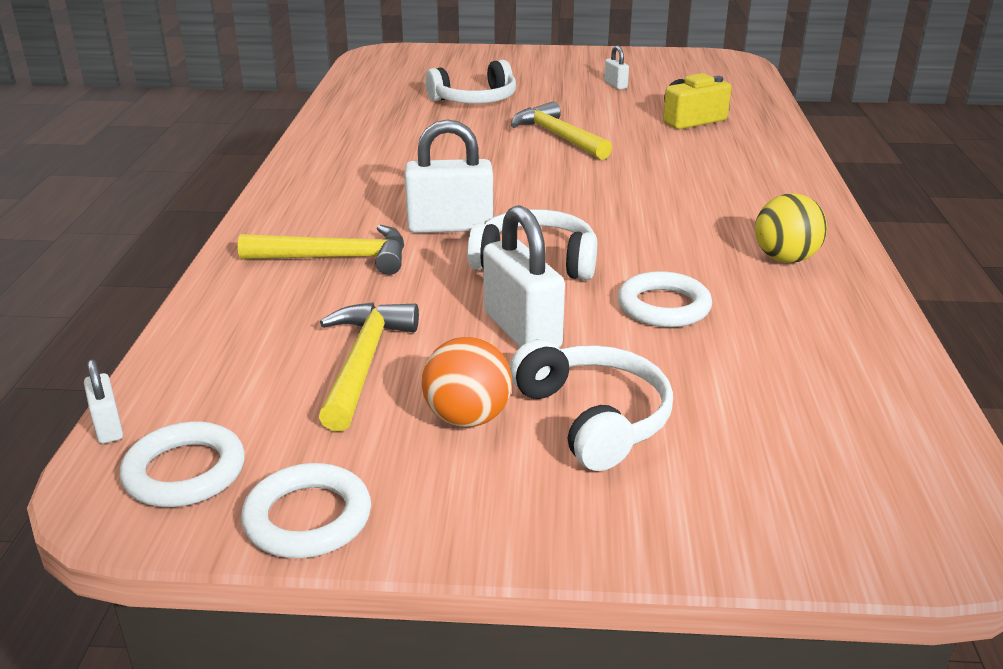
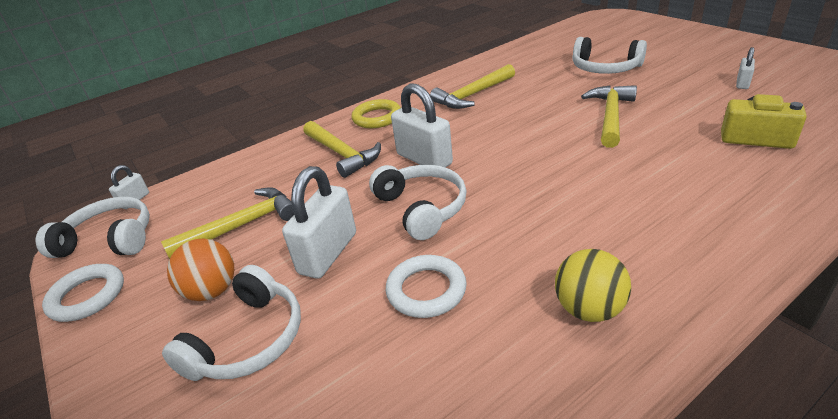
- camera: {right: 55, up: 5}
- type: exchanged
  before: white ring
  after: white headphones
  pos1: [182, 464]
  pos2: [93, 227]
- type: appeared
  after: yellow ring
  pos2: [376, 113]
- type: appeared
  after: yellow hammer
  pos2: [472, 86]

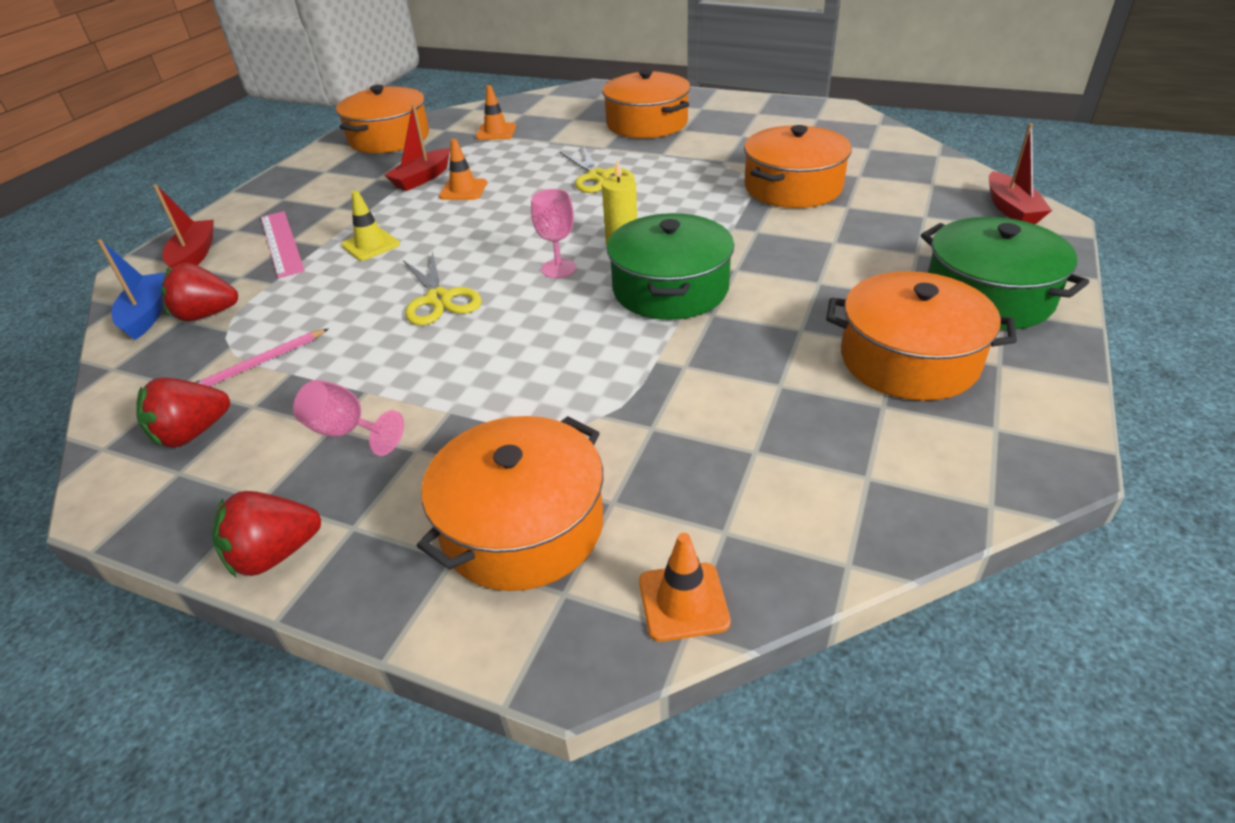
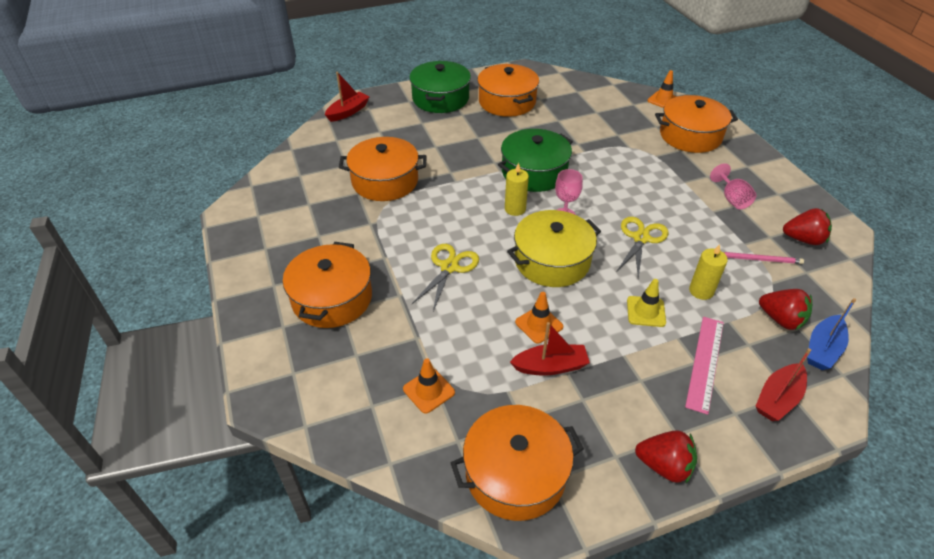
- camera: {right: -135, up: 5}
- type: relocated
  before: red strawberry
  pos1: [266, 534]
  pos2: [666, 456]
- type: appeared
  after: yellow pot
  pos2: [554, 248]
- type: appeared
  after: yellow candle
  pos2: [708, 272]

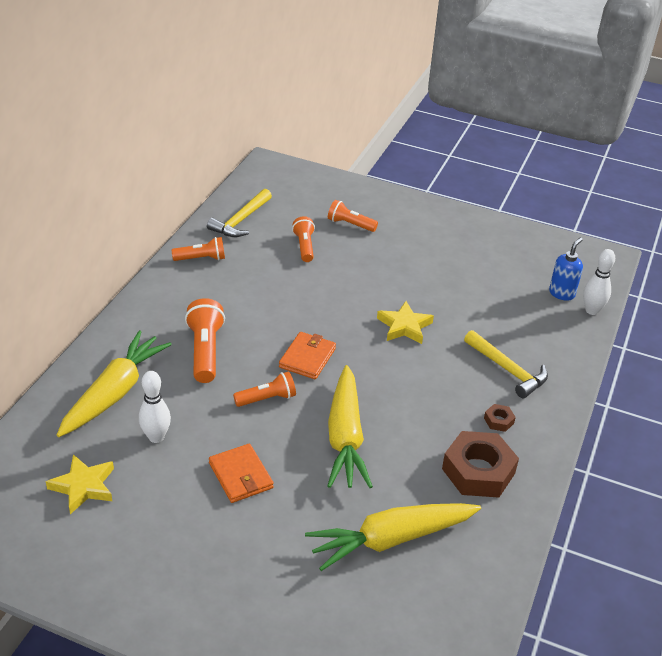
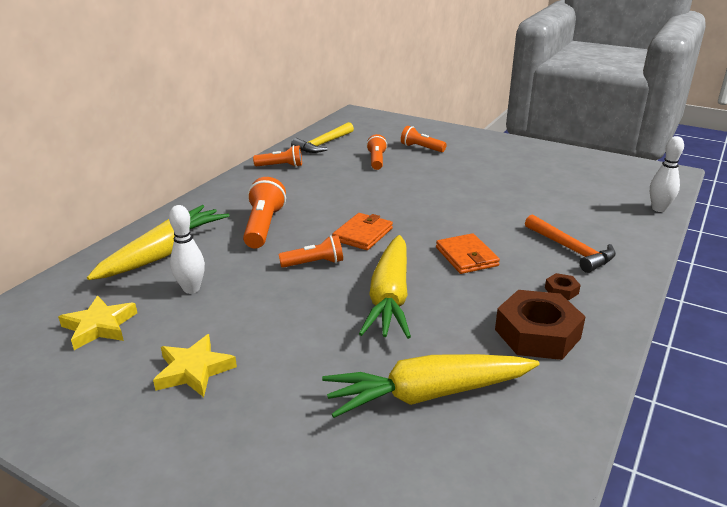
- camera: {right: 10, up: -10}
- type: relocated
  before: orange wallet
  pos1: [241, 473]
  pos2: [468, 253]
- type: relocated
  before: yellow star
  pos1: [405, 322]
  pos2: [195, 365]
- type: colour
  before: yellow hammer
  after: orange hammer
  pos1: [506, 364]
  pos2: [570, 243]
- type: missing
  before: blue soap dispenser
  pos1: [566, 269]

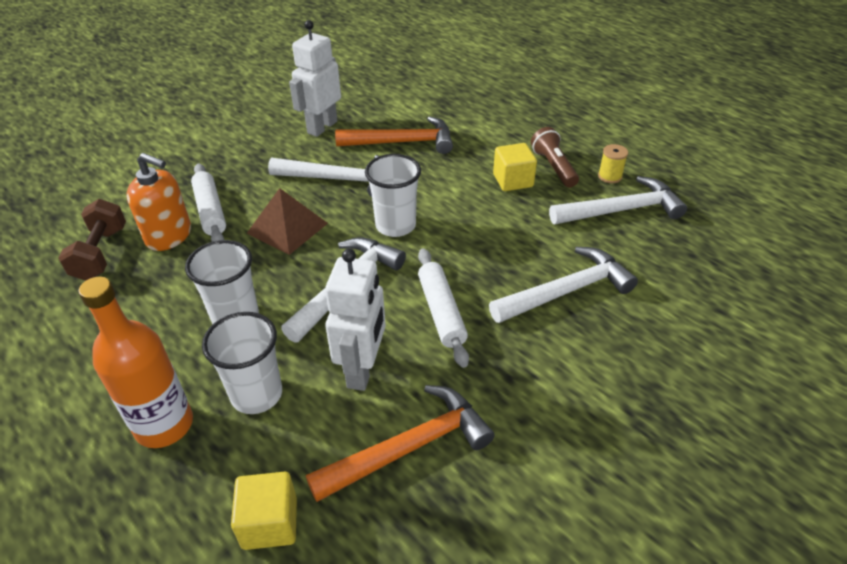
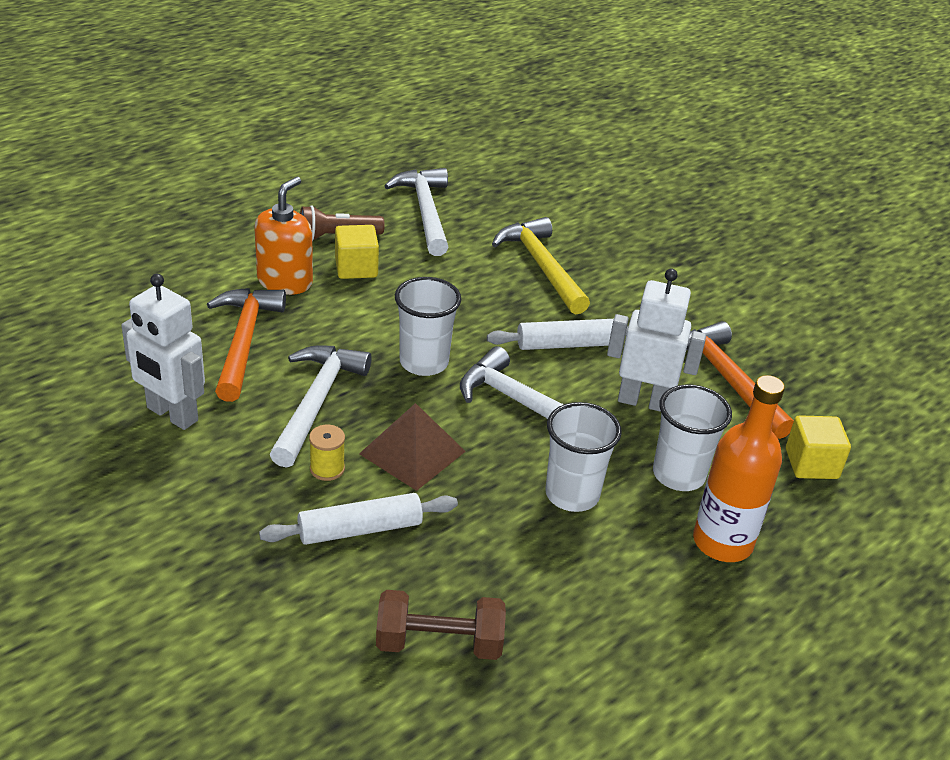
- camera: {right: -90, up: -5}
- type: relocated
  before: orange soap dispenser
  pos1: [158, 202]
  pos2: [283, 236]
- type: colour
  before: white hammer
  after: yellow hammer
  pos1: [563, 285]
  pos2: [541, 266]
- type: relocated
  before: yellow spool
  pos1: [613, 163]
  pos2: [327, 453]

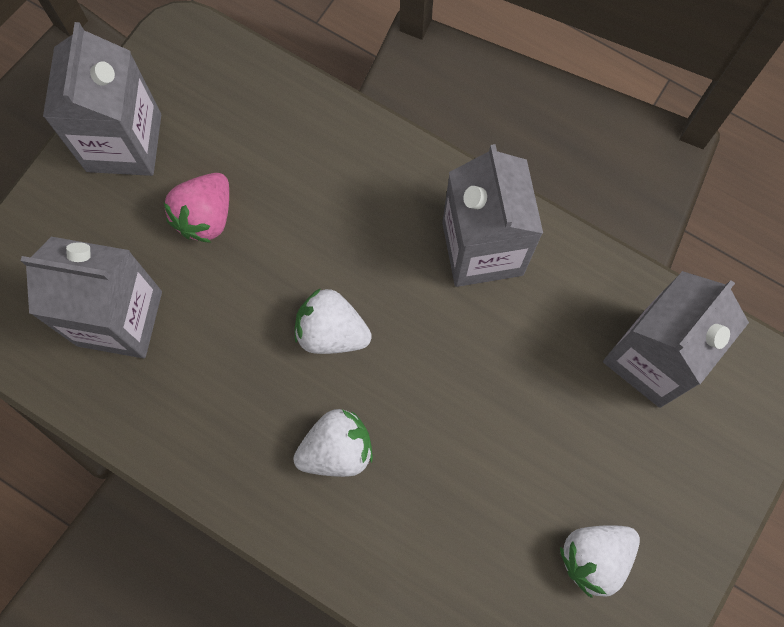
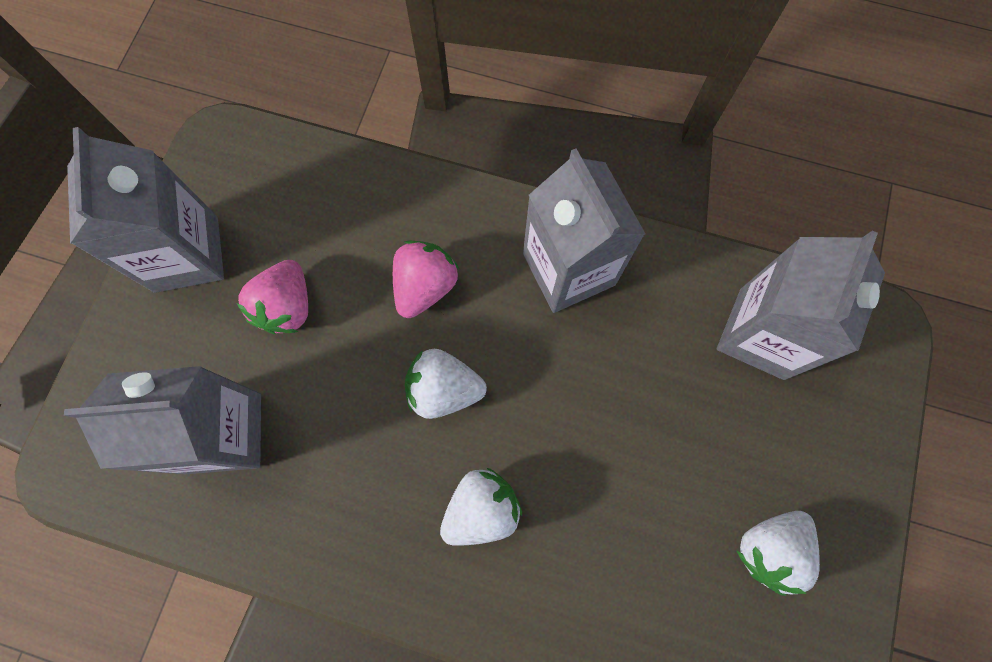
- camera: {right: -15, up: 0}
- type: appeared
  after: pink strawberry
  pos2: [426, 279]

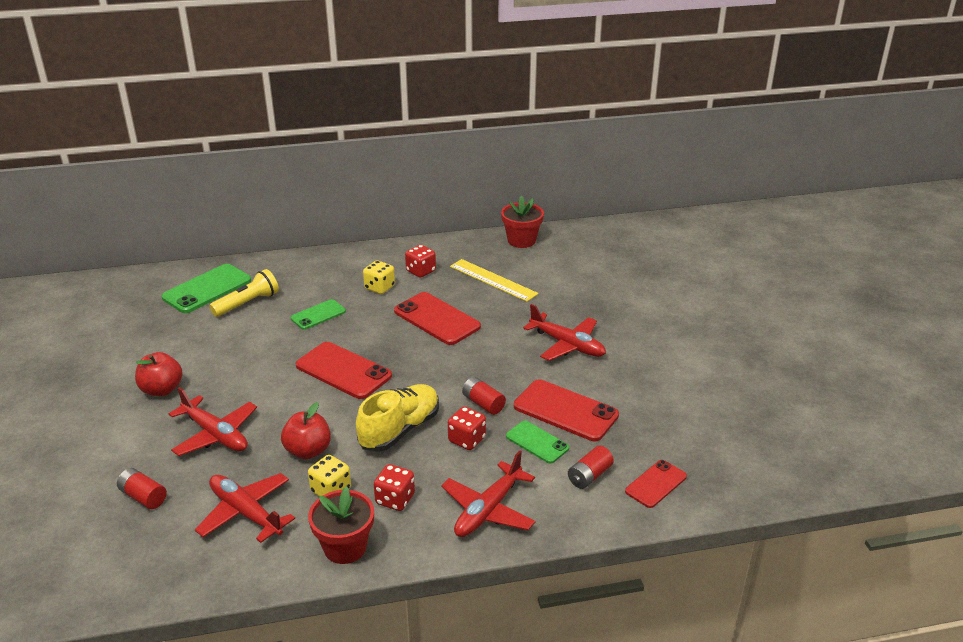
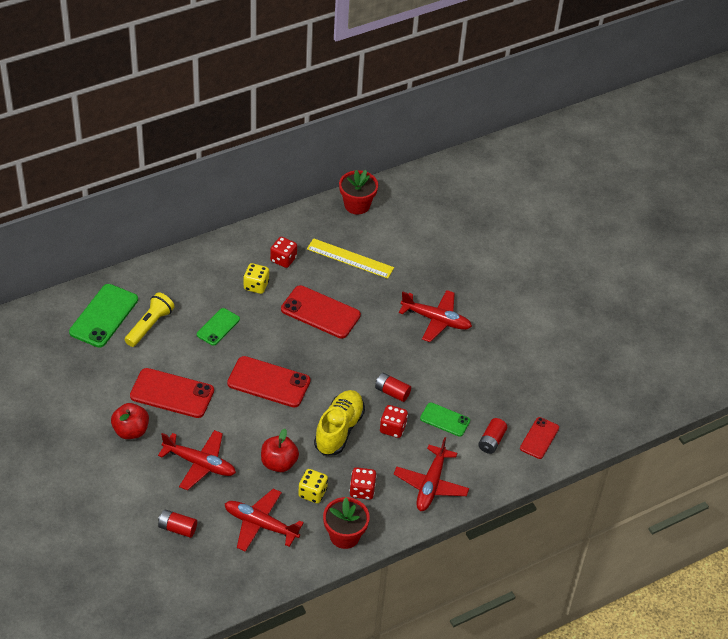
- camera: {right: -20, up: 15}
- type: relocated
  before: red phone
  pos1: [566, 410]
  pos2: [172, 393]

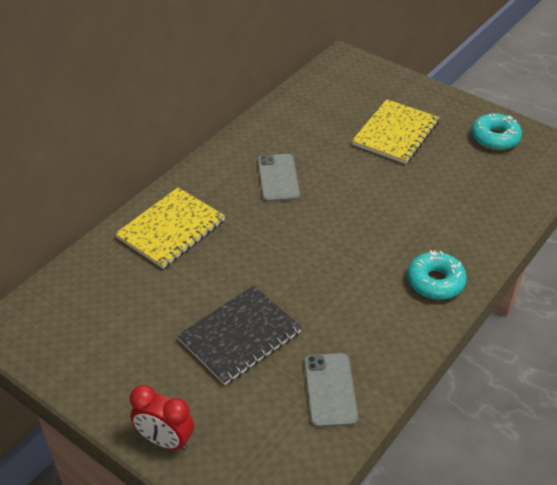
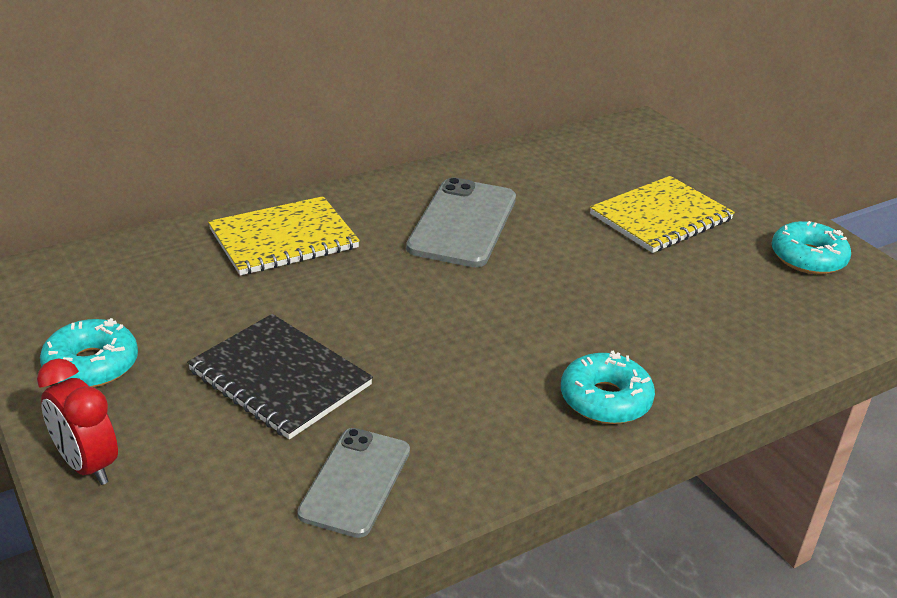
- camera: {right: 20, up: -10}
- type: spun
  before: black notebook
  pos1: [239, 335]
  pos2: [280, 376]
  turn: 60
- type: size
  before: grey phone
  pos1: [278, 178]
  pos2: [461, 222]
  scale: 1.5
- type: appeared
  after: turquoise donut
  pos2: [89, 352]

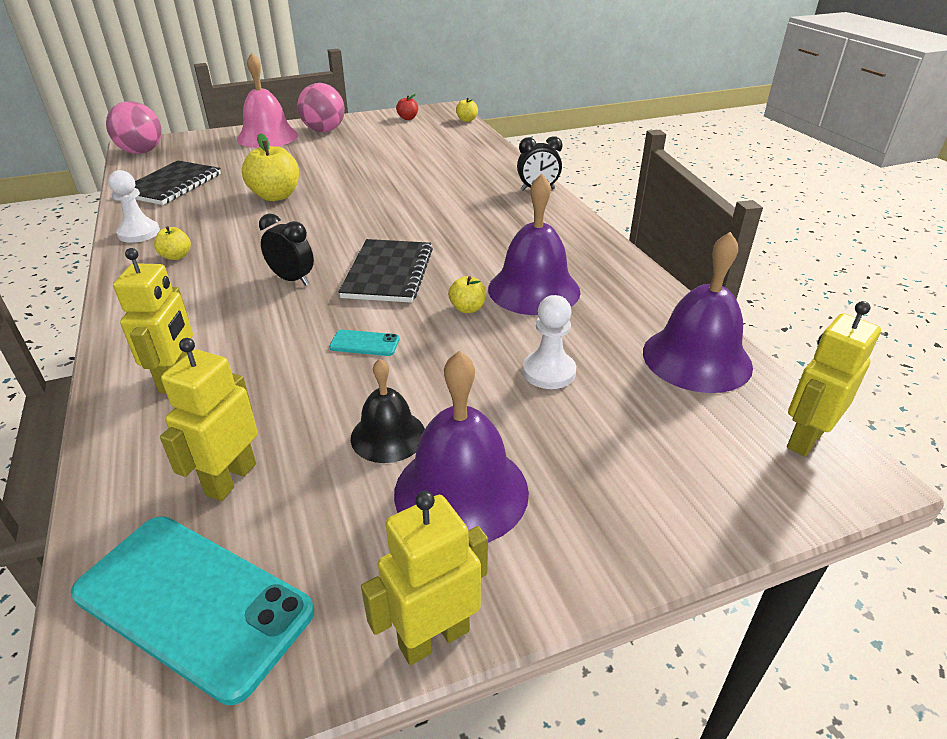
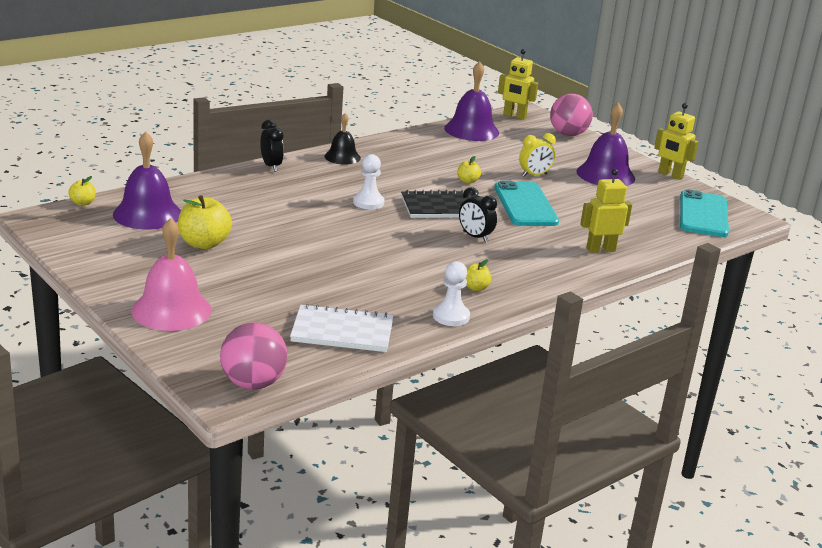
- camera: {right: -110, up: -10}
- type: colour
  before: black notebook
  after: white notebook
  pos1: [178, 182]
  pos2: [342, 328]
- type: missing
  before: yellow robot
  pos1: [209, 419]
- type: relocated
  before: yellow apple
  pos1: [270, 167]
  pos2: [205, 222]
- type: spun
  before: black clock
  pos1: [286, 250]
  pos2: [478, 215]
  turn: -60
- type: relocated
  before: pink ball
  pos1: [321, 107]
  pos2: [571, 115]
- type: size
  before: turquoise phone
  pos1: [364, 343]
  pos2: [526, 203]
  scale: 2.33
- type: relocated
  before: black bell
  pos1: [388, 410]
  pos2: [342, 139]
- type: missing
  before: red apple
  pos1: [407, 107]
- type: relocated
  before: purple bell
  pos1: [534, 244]
  pos2: [147, 180]
- type: relocated
  before: white pawn
  pos1: [549, 342]
  pos2: [369, 182]
- type: appeared
  after: yellow clock
  pos2: [537, 155]

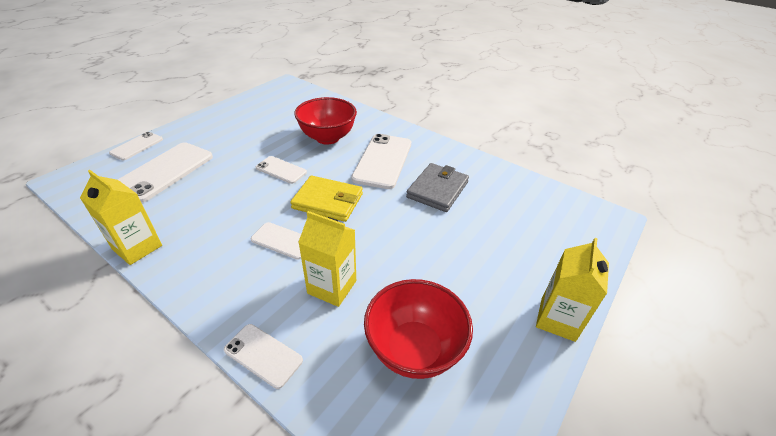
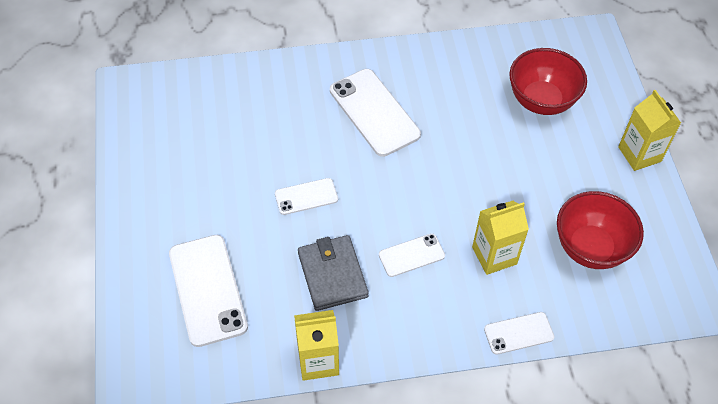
- camera: {right: -45, up: 15}
- type: missing
  before: white phone
  pos1: [136, 146]
- type: missing
  before: yellow wallet
  pos1: [326, 199]
- type: relocated
  before: red bowl
  pos1: [325, 121]
  pos2: [548, 81]
- type: relocated
  before: grey wallet
  pos1: [437, 187]
  pos2: [333, 273]

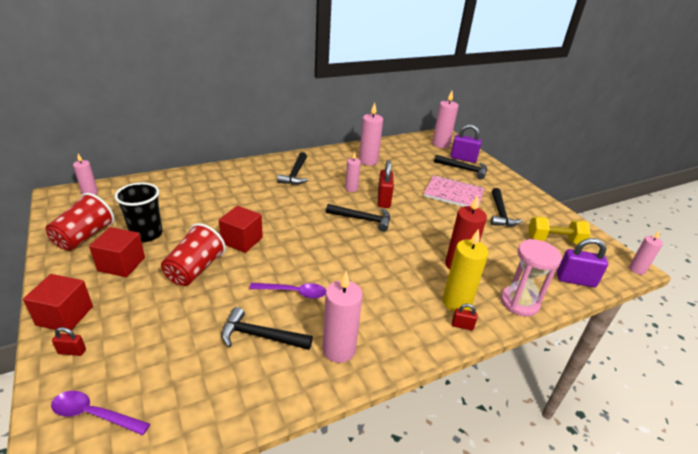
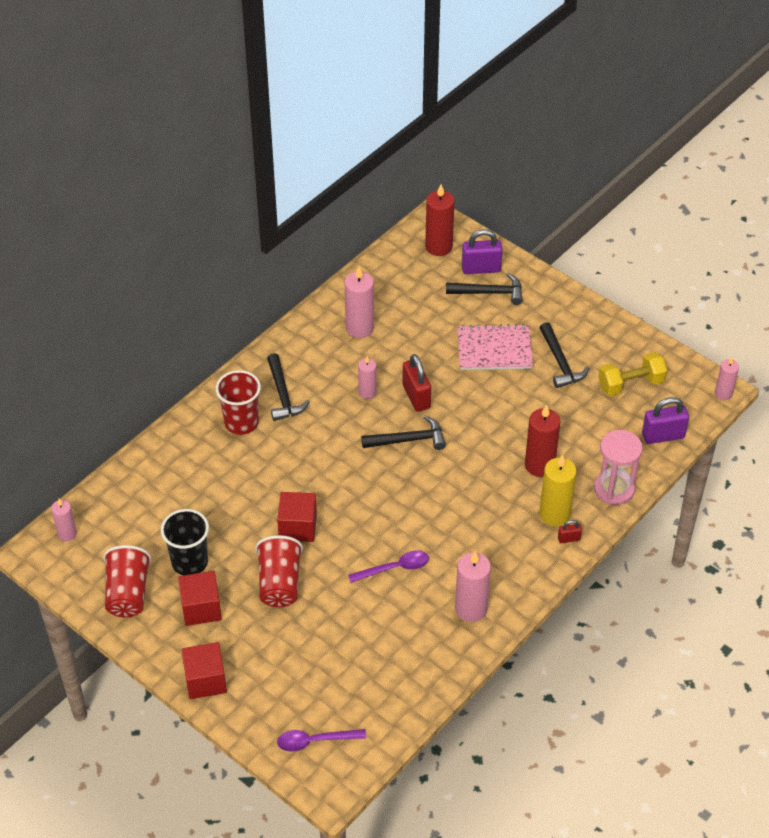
- camera: {right: -20, up: 15}
- type: missing
  before: red padlock
  pos1: [69, 341]
- type: missing
  before: black hammer
  pos1: [267, 328]
- type: colour
  before: pink candle
  after: red candle
  pos1: [445, 119]
  pos2: [440, 220]
- type: appeared
  after: red cup
  pos2: [238, 402]

